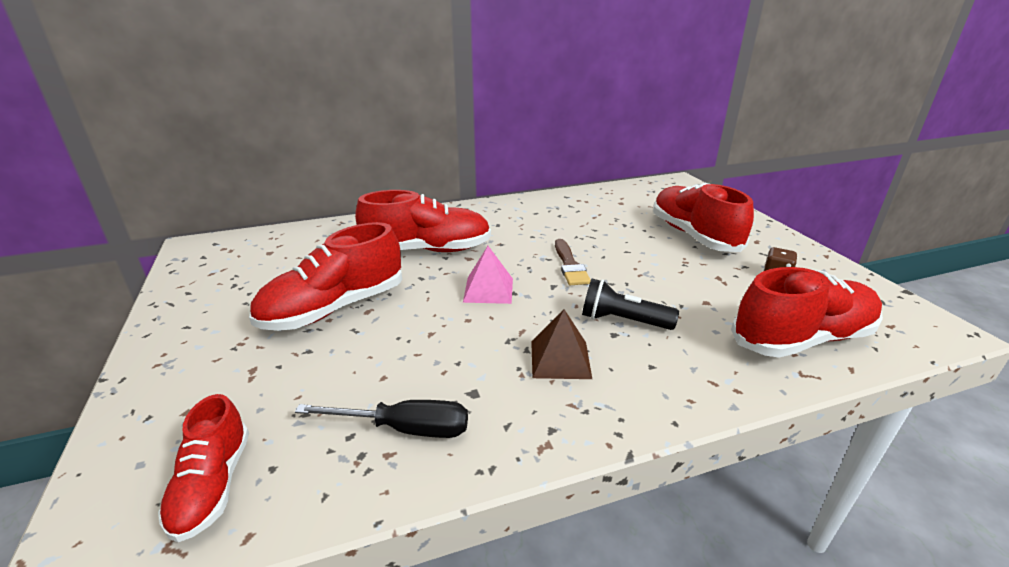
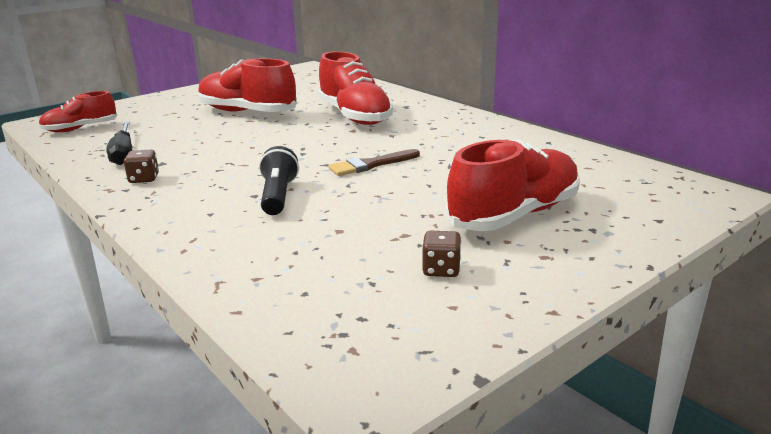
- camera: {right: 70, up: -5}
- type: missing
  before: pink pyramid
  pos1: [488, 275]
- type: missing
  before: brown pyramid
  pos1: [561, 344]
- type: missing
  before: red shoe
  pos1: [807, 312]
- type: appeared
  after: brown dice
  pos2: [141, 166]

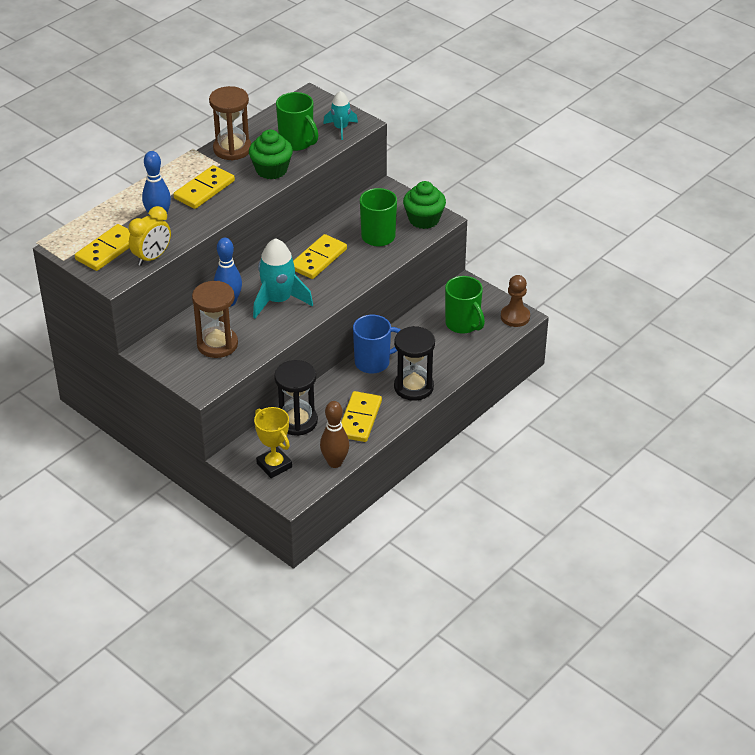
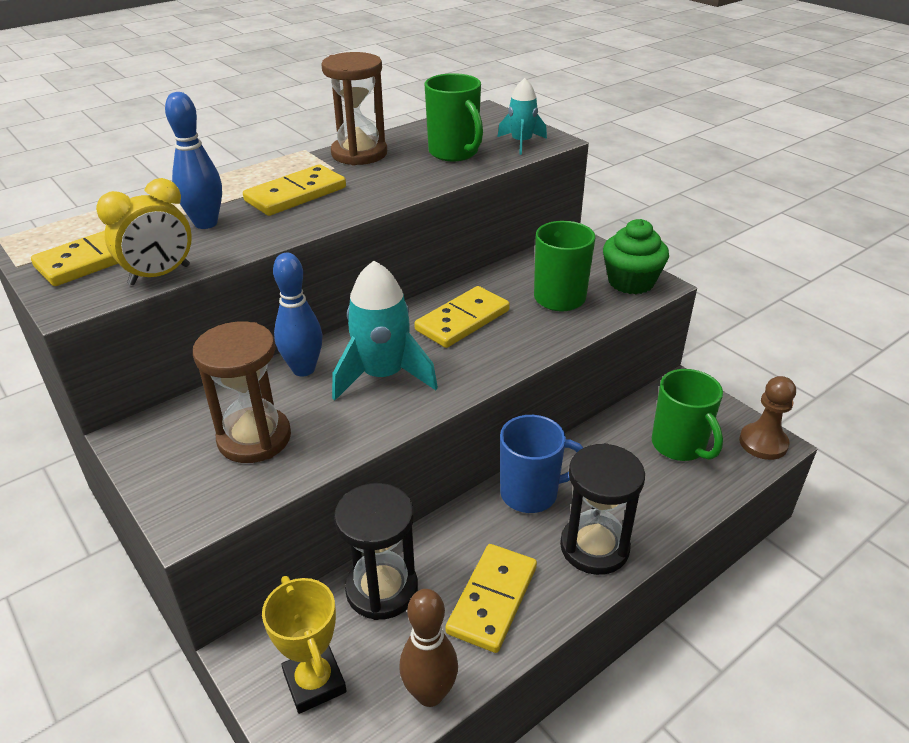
- camera: {right: 10, up: -5}
- type: missing
  before: green cupcake
  pos1: [271, 154]

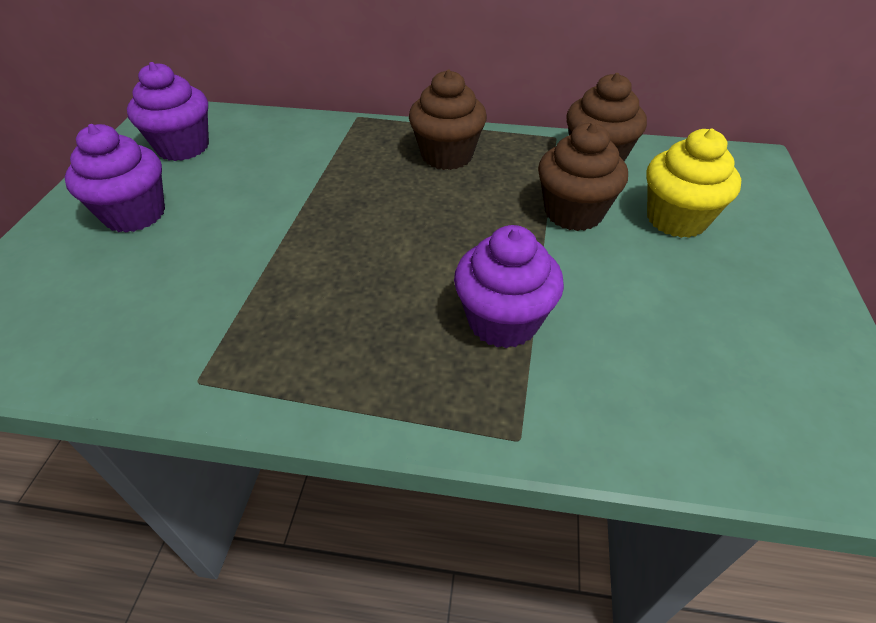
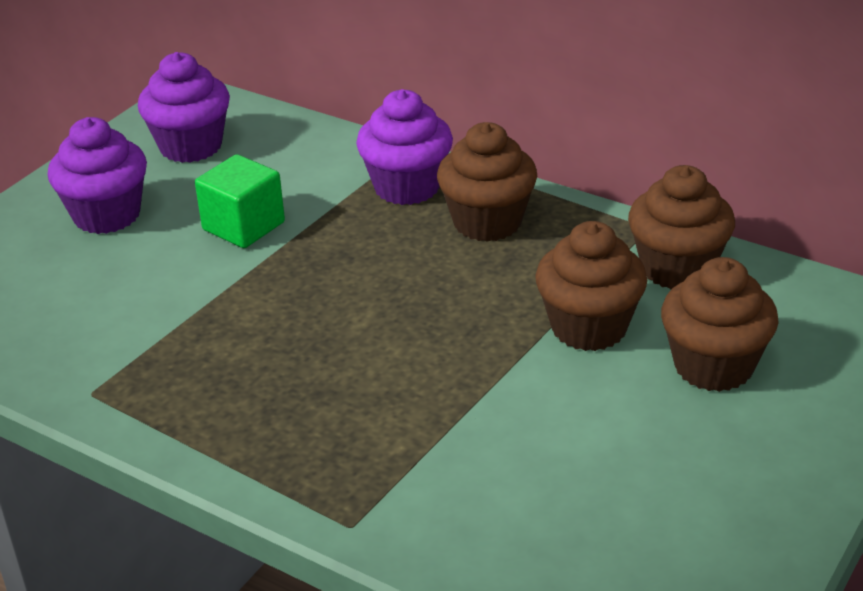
- camera: {right: 25, up: -10}
- type: relocated
  before: purple cupcake
  pos1: [509, 286]
  pos2: [404, 147]
- type: colour
  before: yellow cupcake
  after: brown cupcake
  pos1: [693, 183]
  pos2: [720, 324]
- type: appeared
  after: green cube
  pos2: [240, 201]

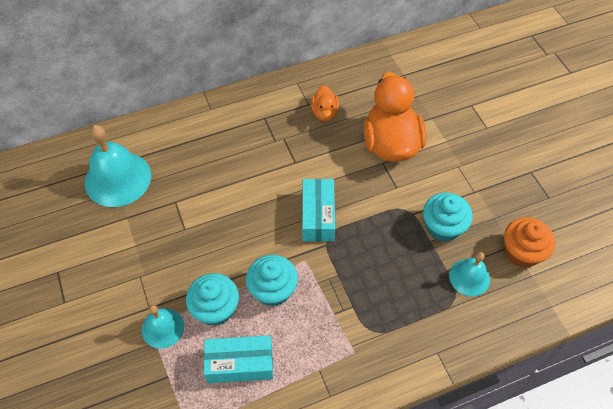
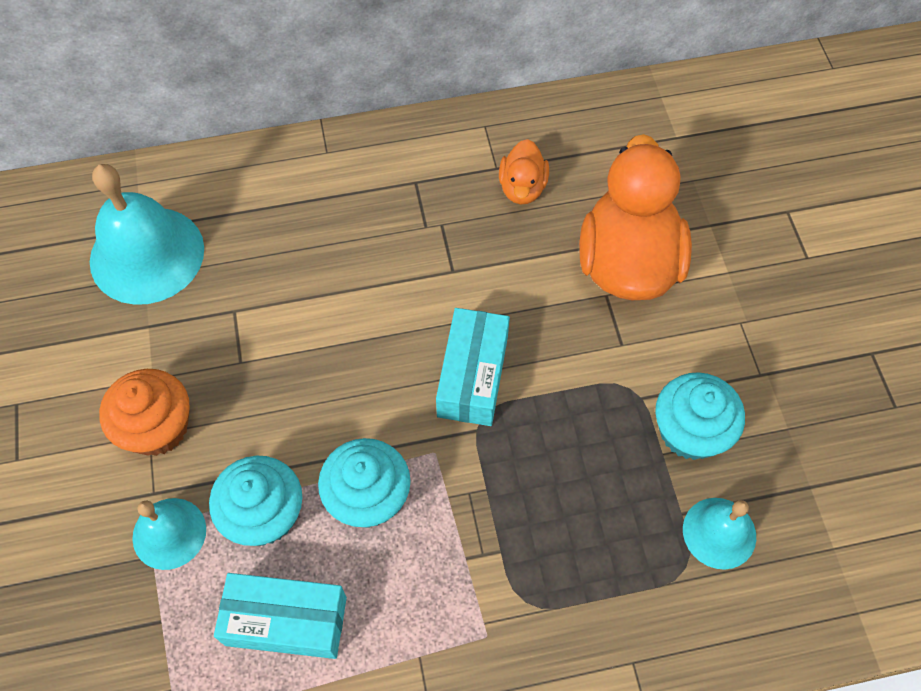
- camera: {right: 10, up: 5}
- type: relocated
  before: orange cupcake
  pos1: [529, 242]
  pos2: [144, 412]

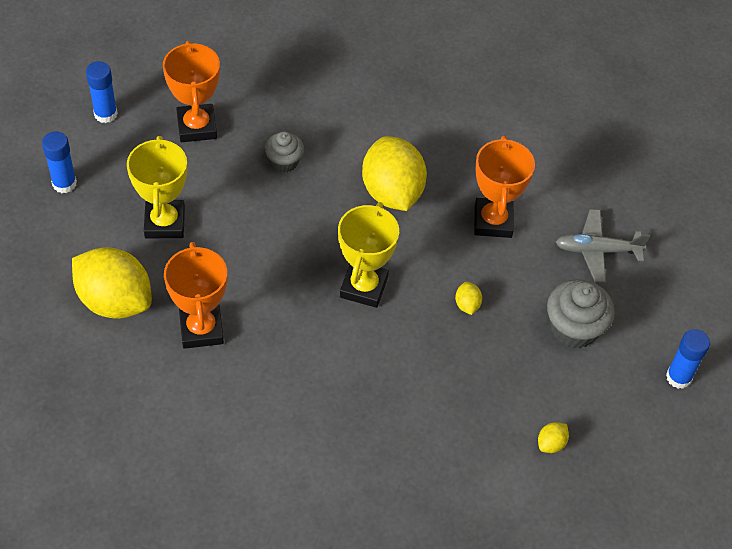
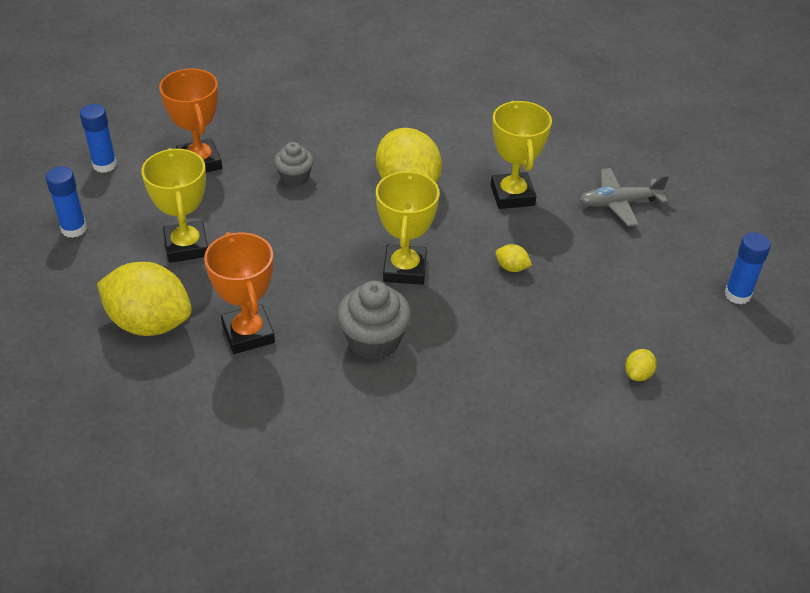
- camera: {right: -10, up: -10}
- type: spun
  before: yellow lemon
  pos1: [468, 298]
  pos2: [513, 258]
  turn: -45
- type: colour
  before: orange trophy
  after: yellow trophy
  pos1: [504, 187]
  pos2: [521, 155]
- type: relocated
  before: grey cupcake
  pos1: [581, 313]
  pos2: [374, 320]

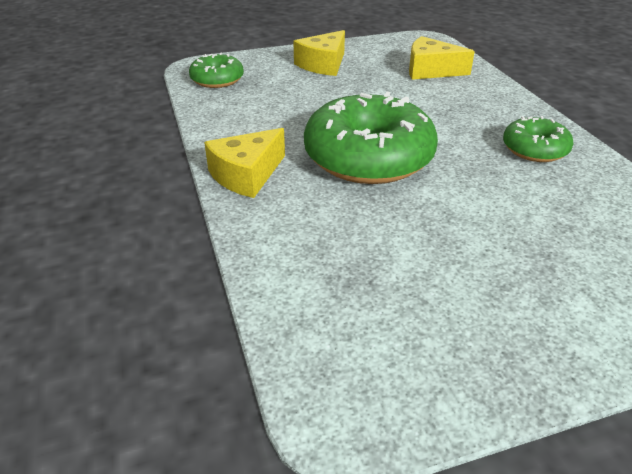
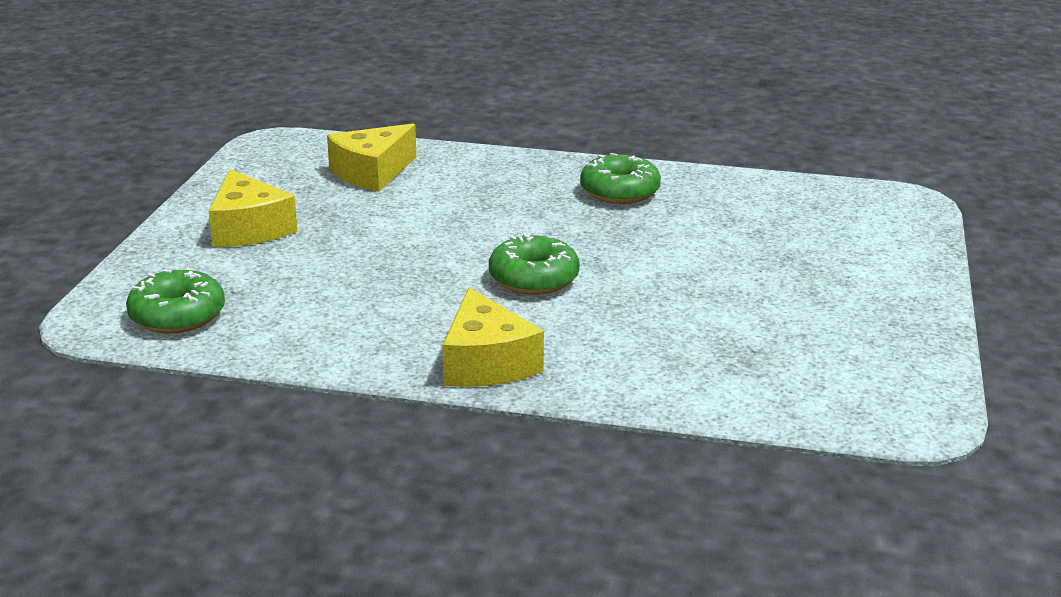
- camera: {right: -60, up: -10}
- type: size
  before: green donut
  pos1: [371, 138]
  pos2: [534, 264]
  scale: 0.52

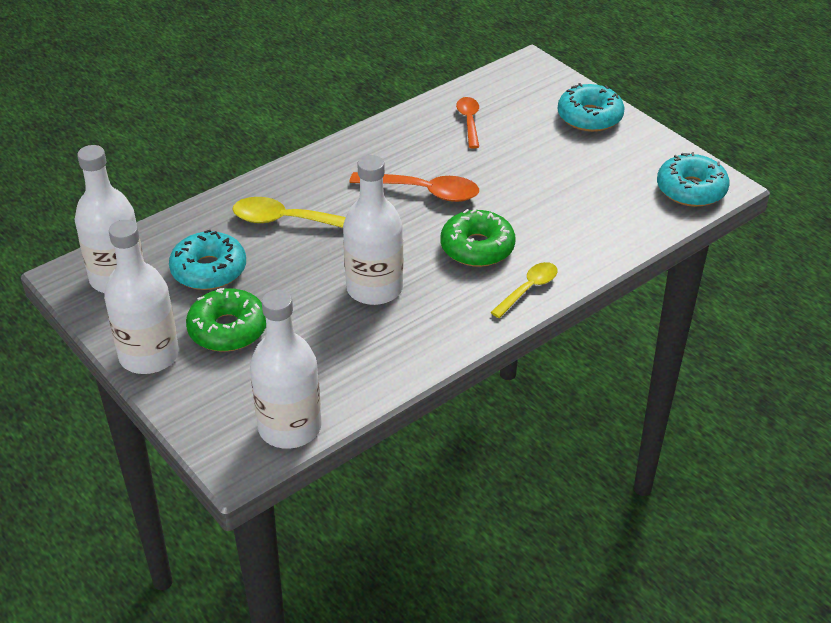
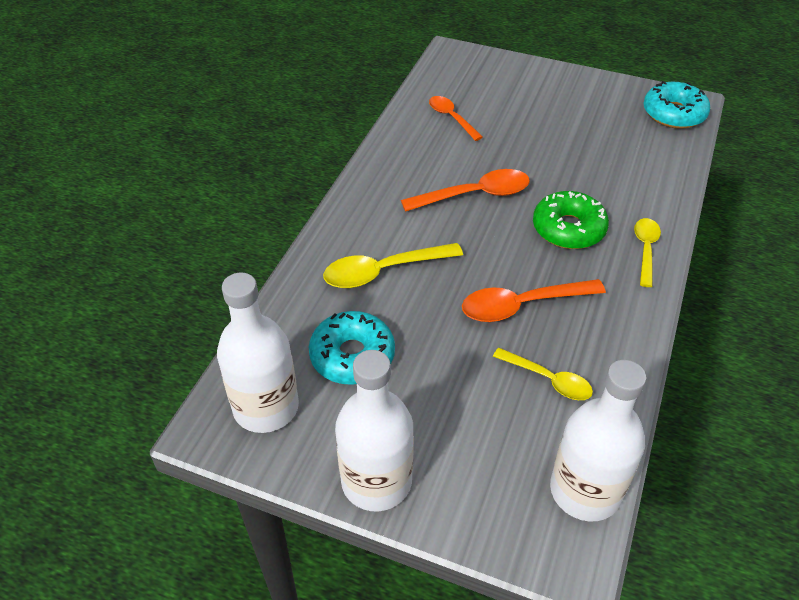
- camera: {right: -30, up: 5}
- type: missing
  before: green donut
  pos1: [226, 320]
- type: exchanged
  before: white bottle
  after: orange spoon
  pos1: [373, 230]
  pos2: [534, 300]
- type: missing
  before: turquoise donut
  pos1: [591, 107]
- type: appeared
  after: yellow spoon
  pos2: [543, 374]

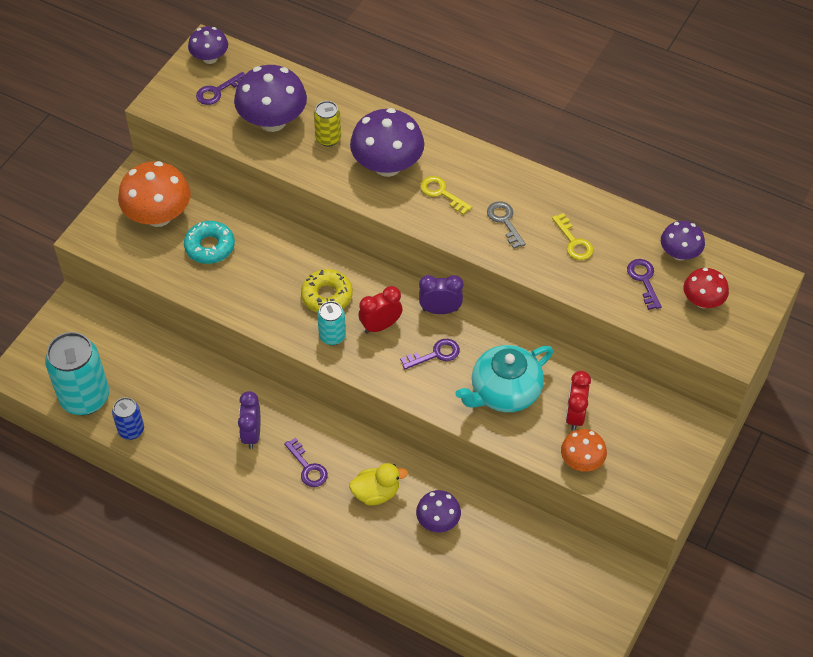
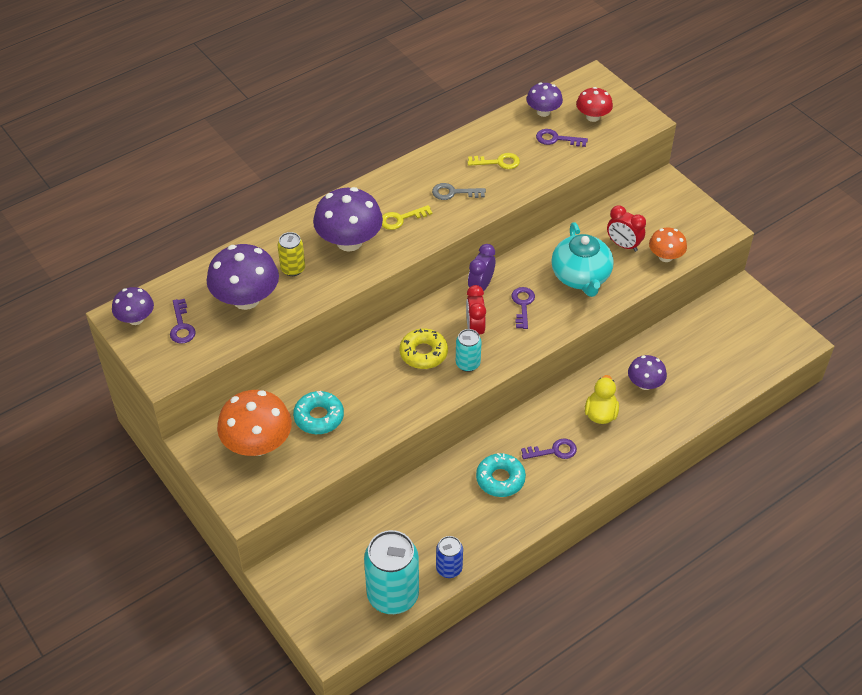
- camera: {right: -65, up: -5}
- type: exchanged
  before: purple clock
  after: turquoise donut
  pos1: [249, 420]
  pos2: [501, 475]

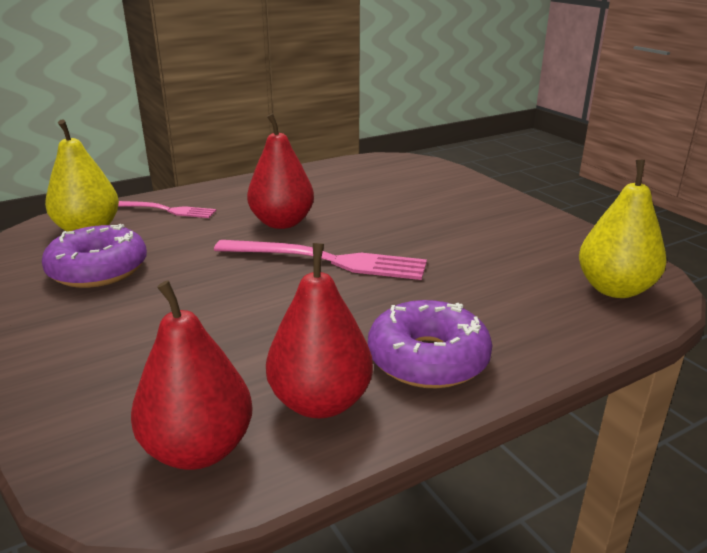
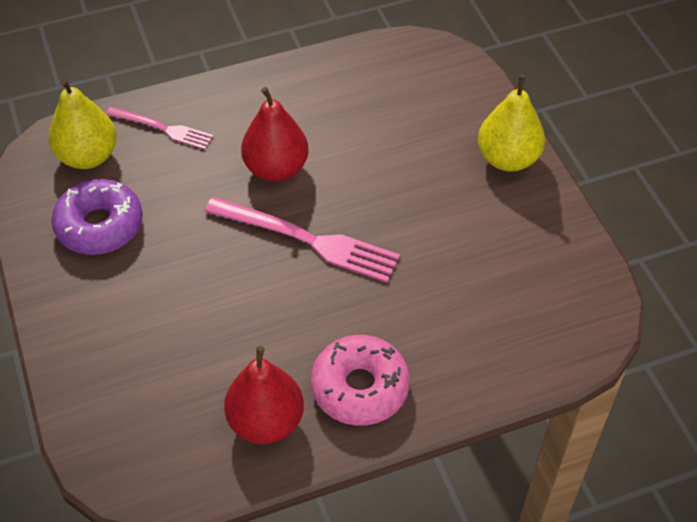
- camera: {right: 10, up: 25}
- type: missing
  before: red pear
  pos1: [192, 375]
- type: colour
  before: purple donut
  after: pink donut
  pos1: [430, 344]
  pos2: [360, 380]
- type: relocated
  before: yellow pear
  pos1: [622, 229]
  pos2: [511, 123]

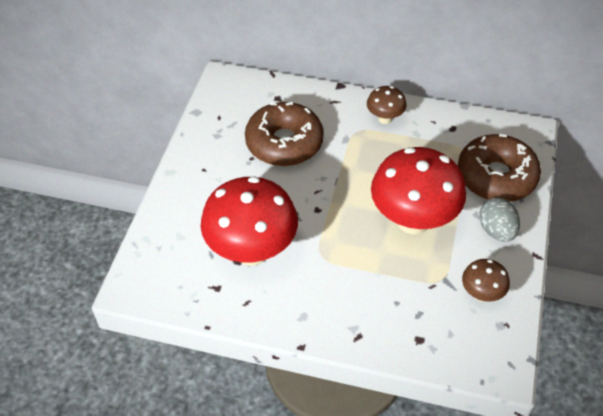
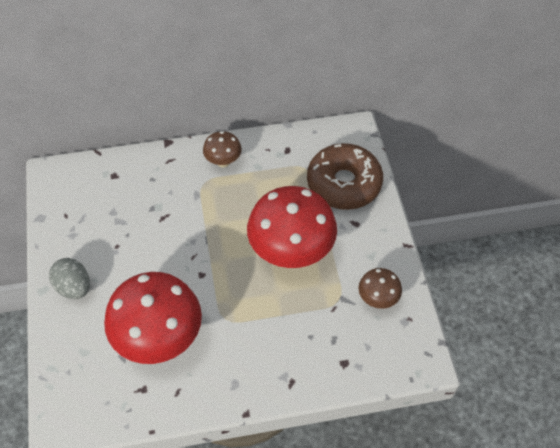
- camera: {right: -25, up: 5}
- type: missing
  before: brown donut
  pos1: [284, 134]
- type: relocated
  before: grey egg
  pos1: [499, 220]
  pos2: [69, 278]

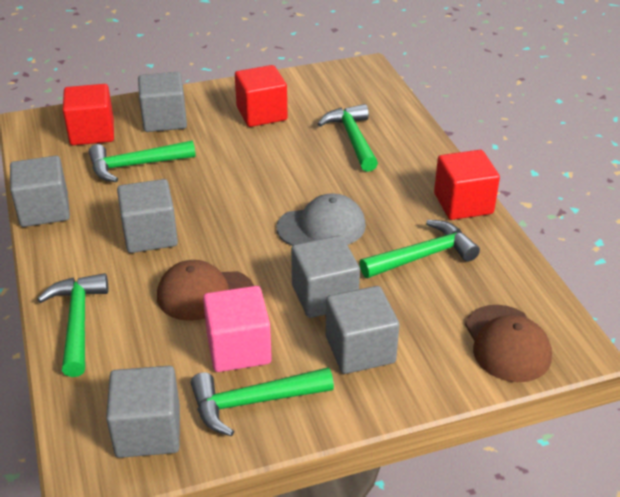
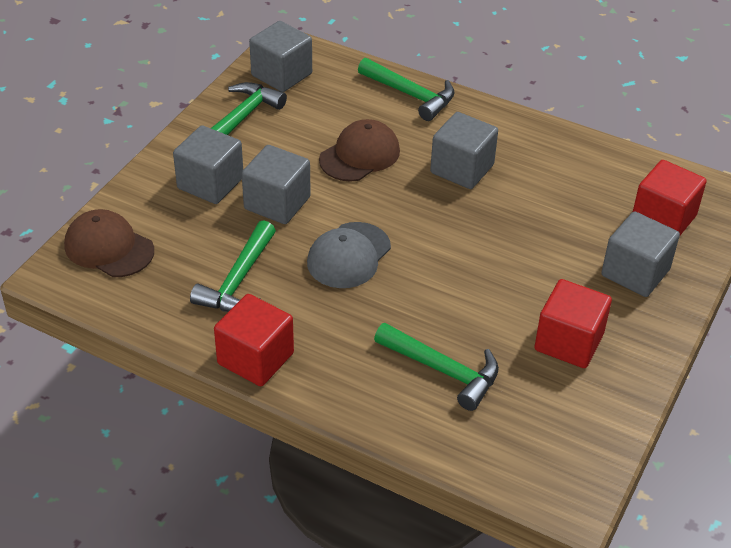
- camera: {right: 135, up: 5}
- type: missing
  before: grey cube
  pos1: [40, 191]
- type: missing
  before: green hammer
  pos1: [142, 161]
- type: missing
  before: pink cube
  pos1: [237, 329]

